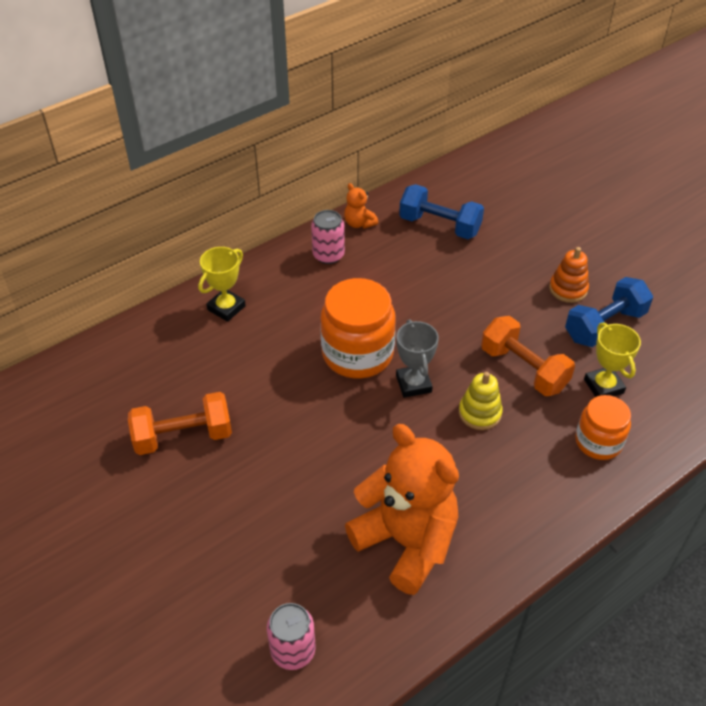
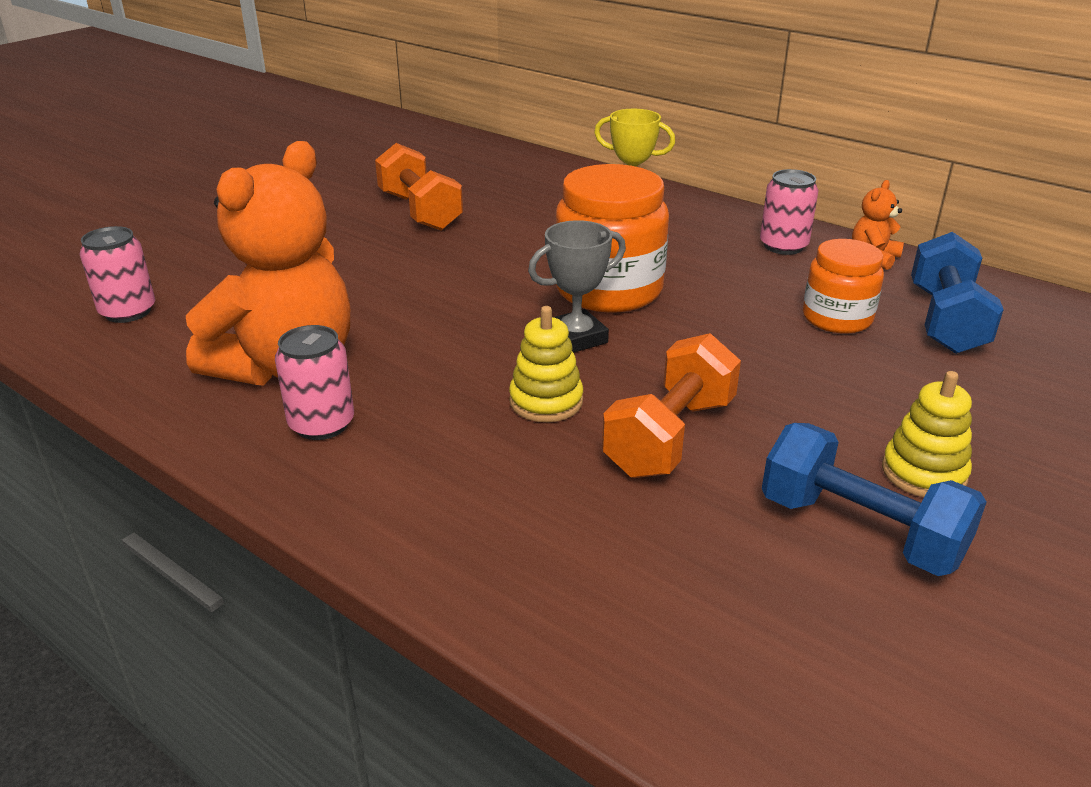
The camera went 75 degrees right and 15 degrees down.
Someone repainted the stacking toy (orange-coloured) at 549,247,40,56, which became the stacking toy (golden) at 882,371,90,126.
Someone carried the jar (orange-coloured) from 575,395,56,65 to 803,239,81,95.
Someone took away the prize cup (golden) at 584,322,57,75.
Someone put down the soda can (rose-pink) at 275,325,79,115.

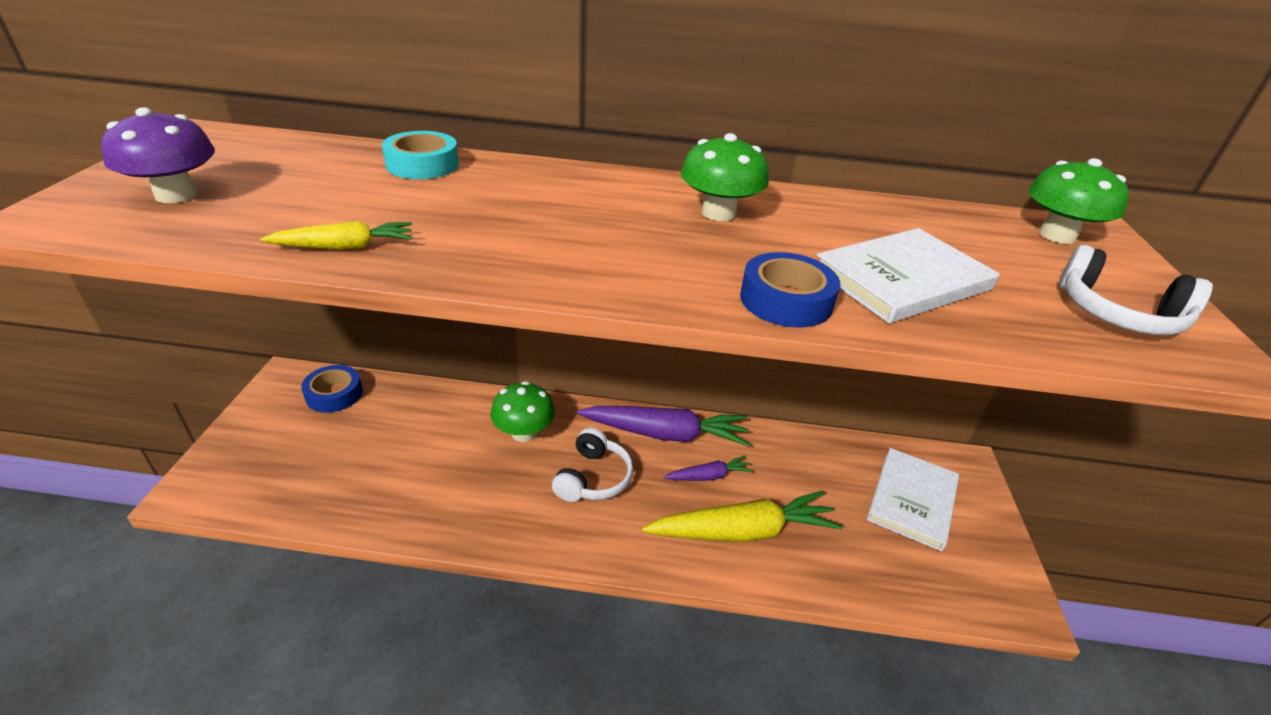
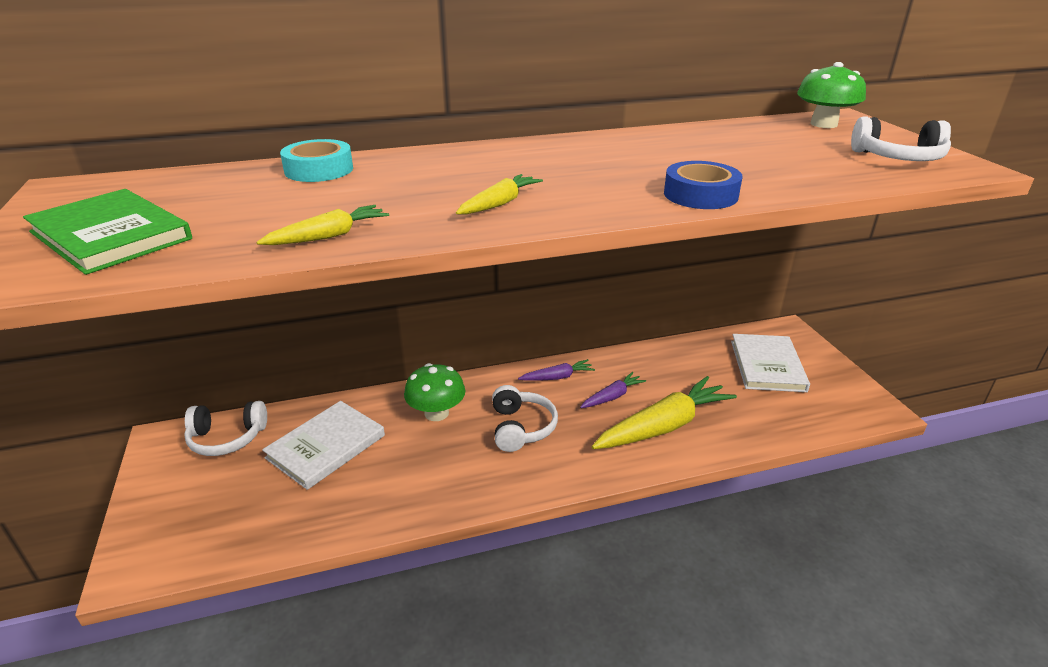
The camera went 20 degrees left and 5 degrees down.
Someone swapped the mushroom (royal purple) at 101,107,114,96 for the hardback (emerald) at 23,189,169,86.
Someone swapped the roll of tape (cobalt) at 301,365,62,48 for the over-ear headphones (white) at 184,401,83,55.
Someone scaled the root vegetable (royal purple) at 577,406,172,40 by 0.50.
Someone took away the mushroom (emerald) at 681,133,88,88.
Someone carried the hardback (white) from 817,228,183,95 to 262,401,123,89.
Someone put down the root vegetable (golden) at 456,174,87,40.

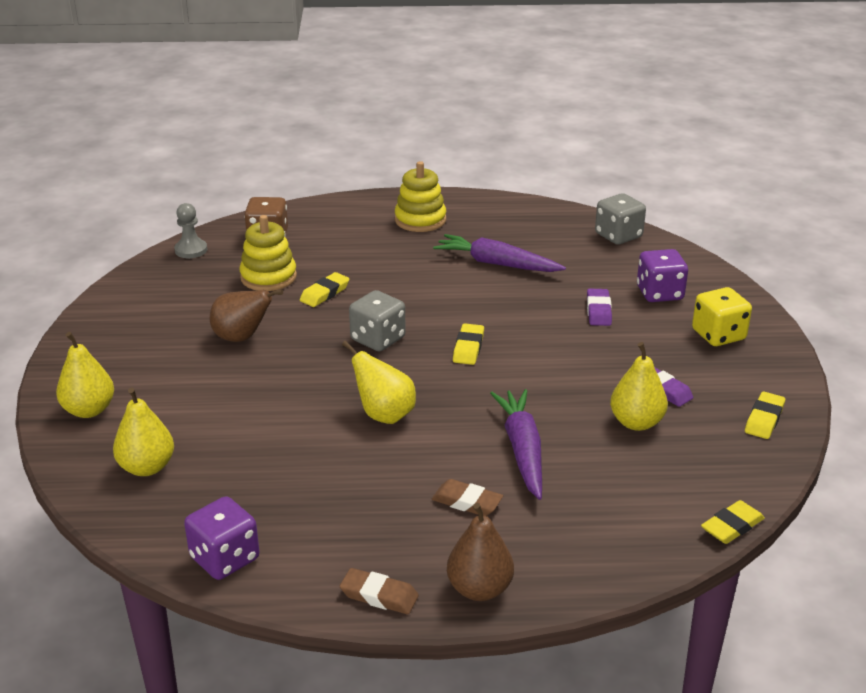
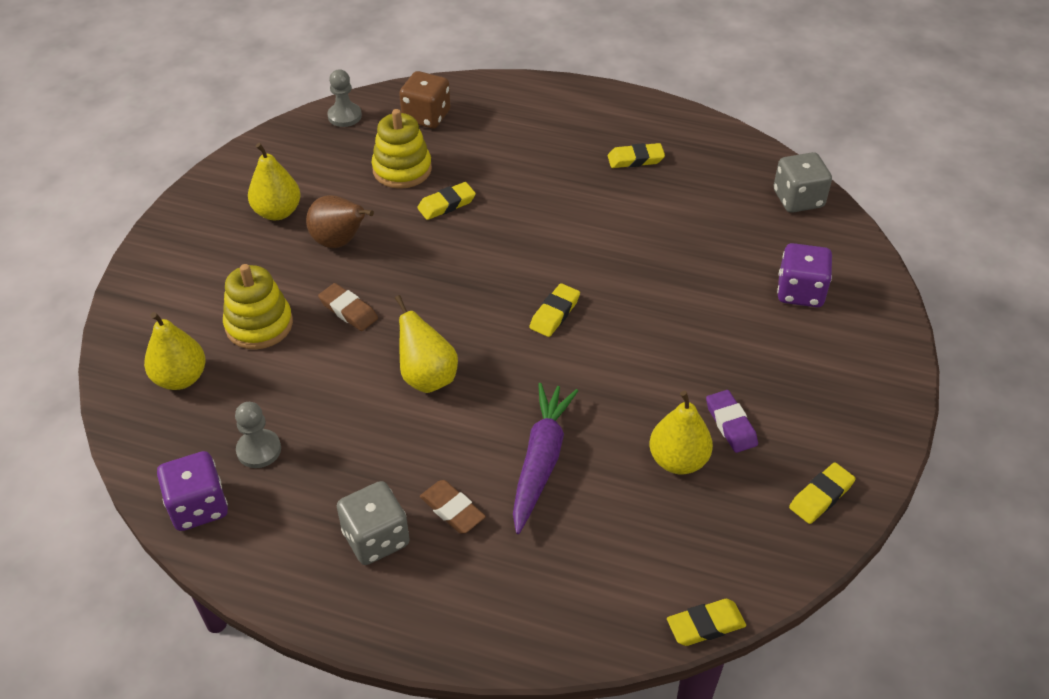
The camera went 20 degrees right and 15 degrees up.
Someone carried the pear fruit (golden) from 56,332,58,86 to 248,143,53,77.
Someone carried the eraser (russet) from 340,568,79,46 to 318,283,60,48.
Someone carried the die (gray) from 349,290,57,61 to 337,481,73,84.
Someone carried the stacking toy (golden) from 395,161,51,71 to 223,264,70,86.
Someone took away the root vegetable (royal purple) at 433,234,133,38.
Someone took away the pear fruit (russet) at 447,503,67,98.
Someone took away the eraser (royal purple) at 587,289,25,37.
Someone took away the die (golden) at 692,287,60,59.
Someone put down the chess pawn (gray) at 235,402,46,66.
Someone put down the eraser (golden) at 608,143,57,25.

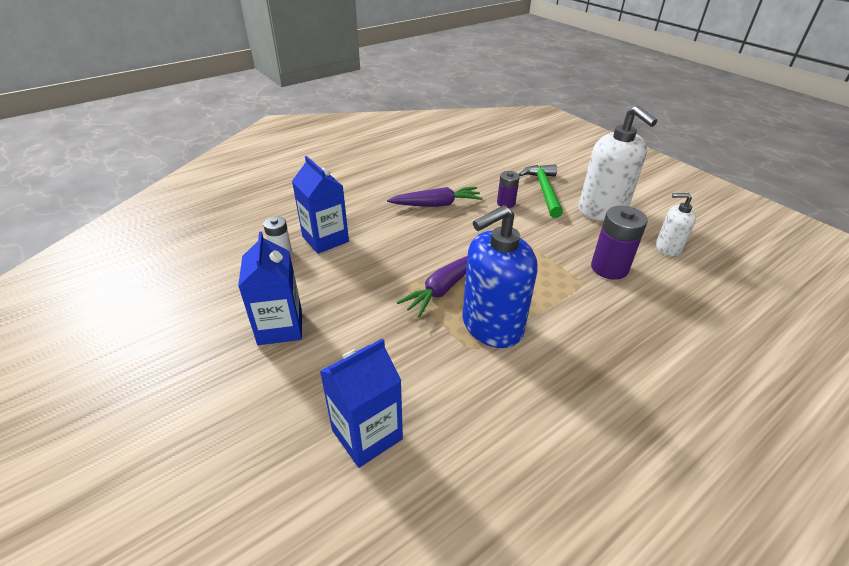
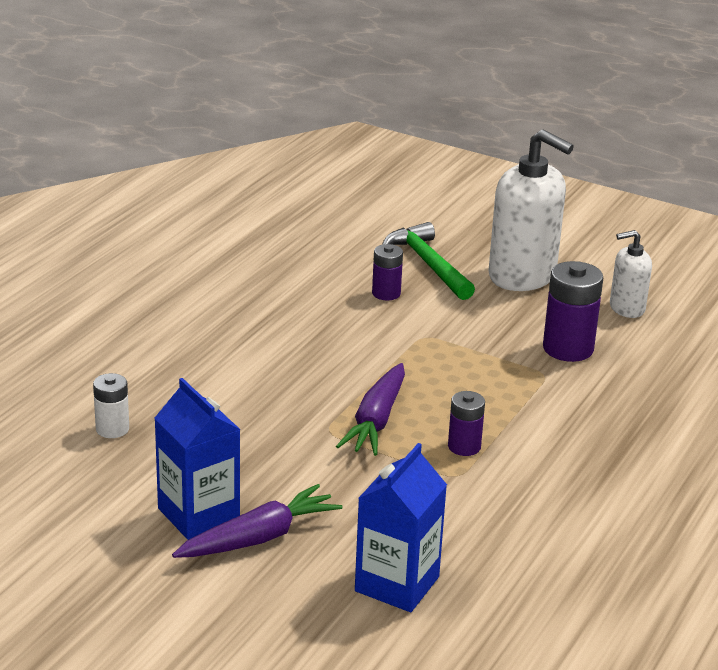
The camera went 25 degrees left and 10 degrees down.
Someone took away the juice carton (cobalt) at 292,156,57,98.
Someone carried the root vegetable (royal purple) from 387,187,96,20 to 172,484,170,74.
Someone swapped the soap pump (cobalt) at 462,205,76,143 for the power cell (royal purple) at 448,391,37,65.

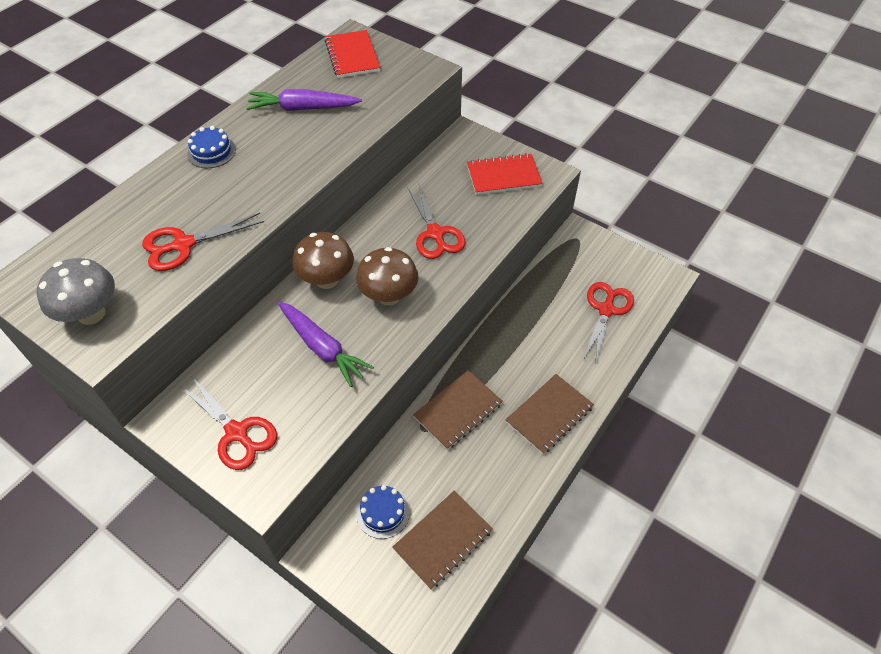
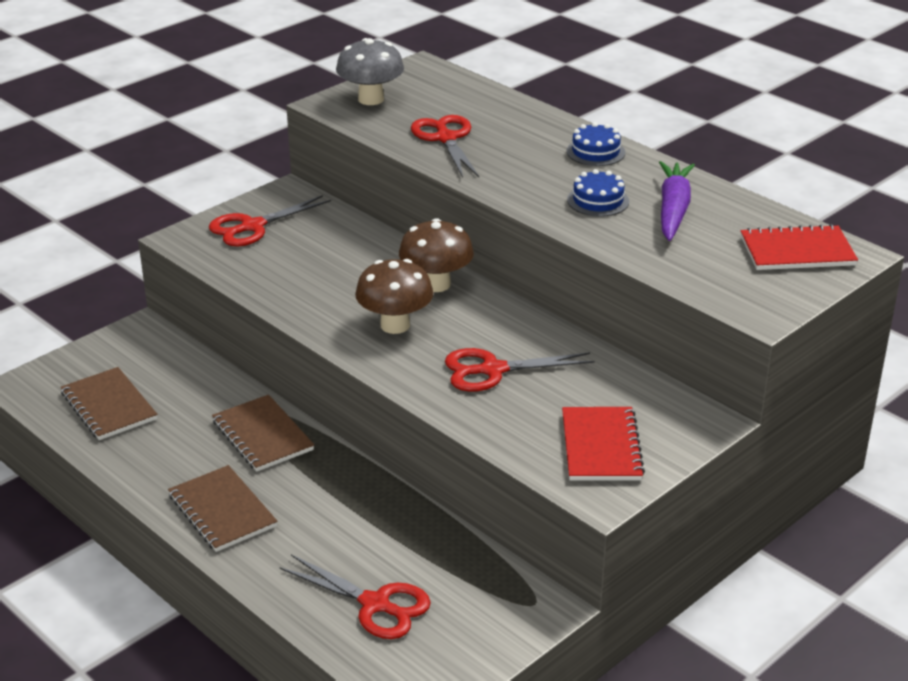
The camera went 100 degrees right and 20 degrees down.
Someone took away the root vegetable (royal purple) at 278,302,96,85.
Someone carried the layer cake (cobalt) from 356,485,54,54 to 567,169,62,48.

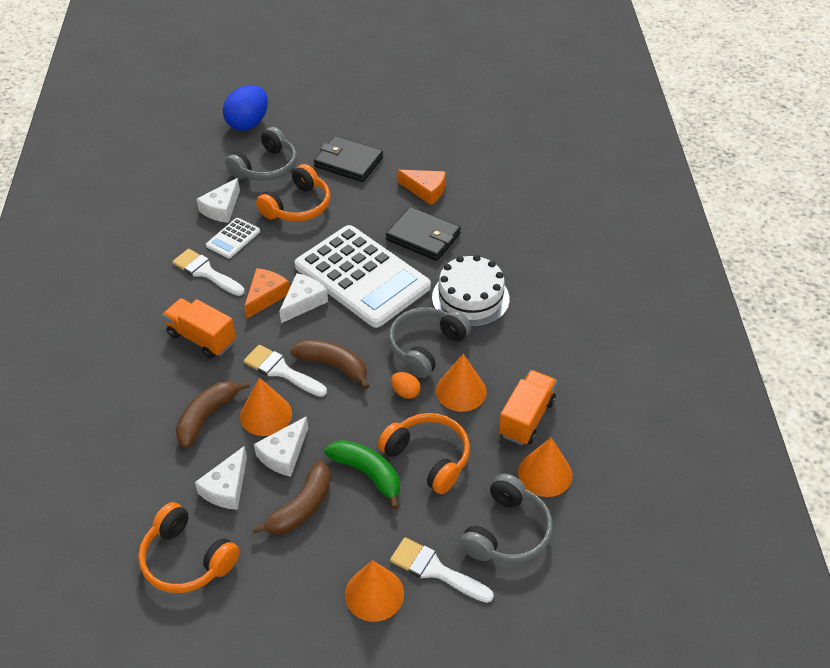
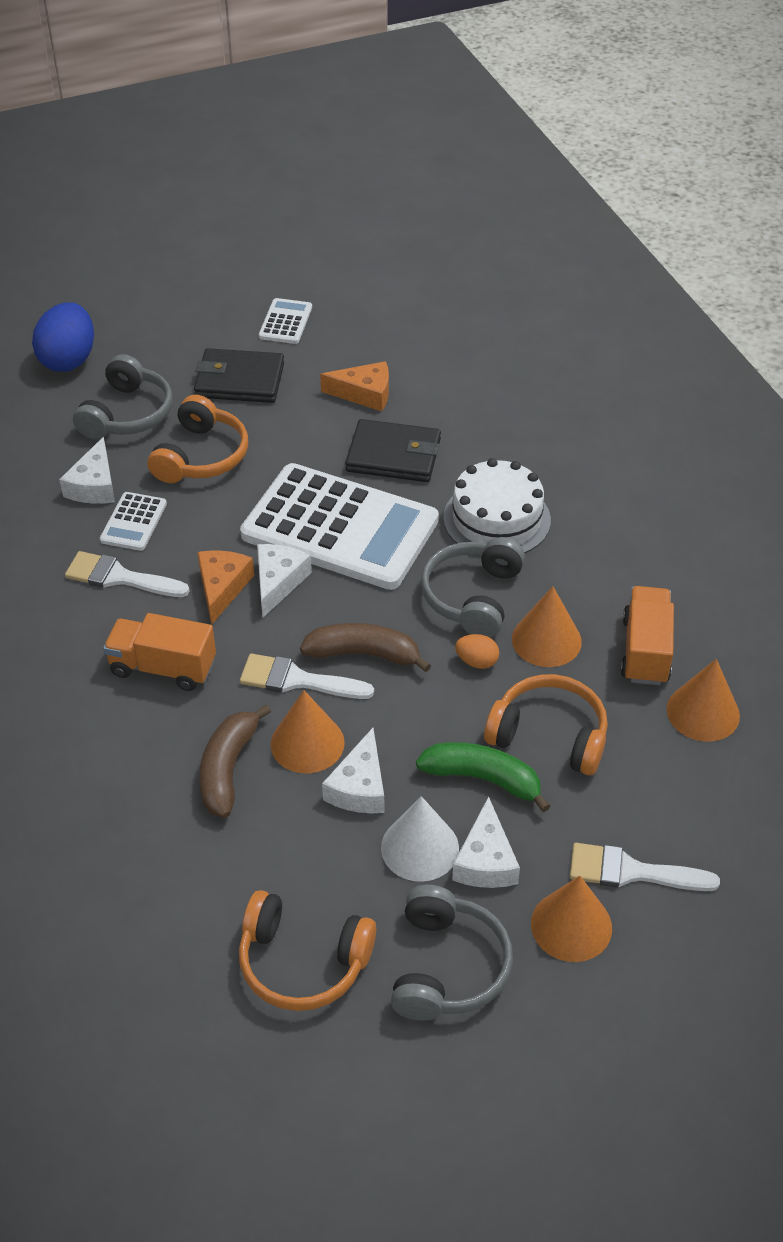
The camera went 20 degrees left and 0 degrees up.
Someone carried the cheese wedge (white) from 195,446,52,64 to 452,796,68,92.
Someone swapped the banana fruit (russet) at 252,460,79,74 for the solid cone (white) at 381,796,78,86.
Someone carried the over-ear headphones (gray) from 460,474,93,90 to 391,885,122,136.
Someone put down the adding machine (white) at 259,298,53,46.

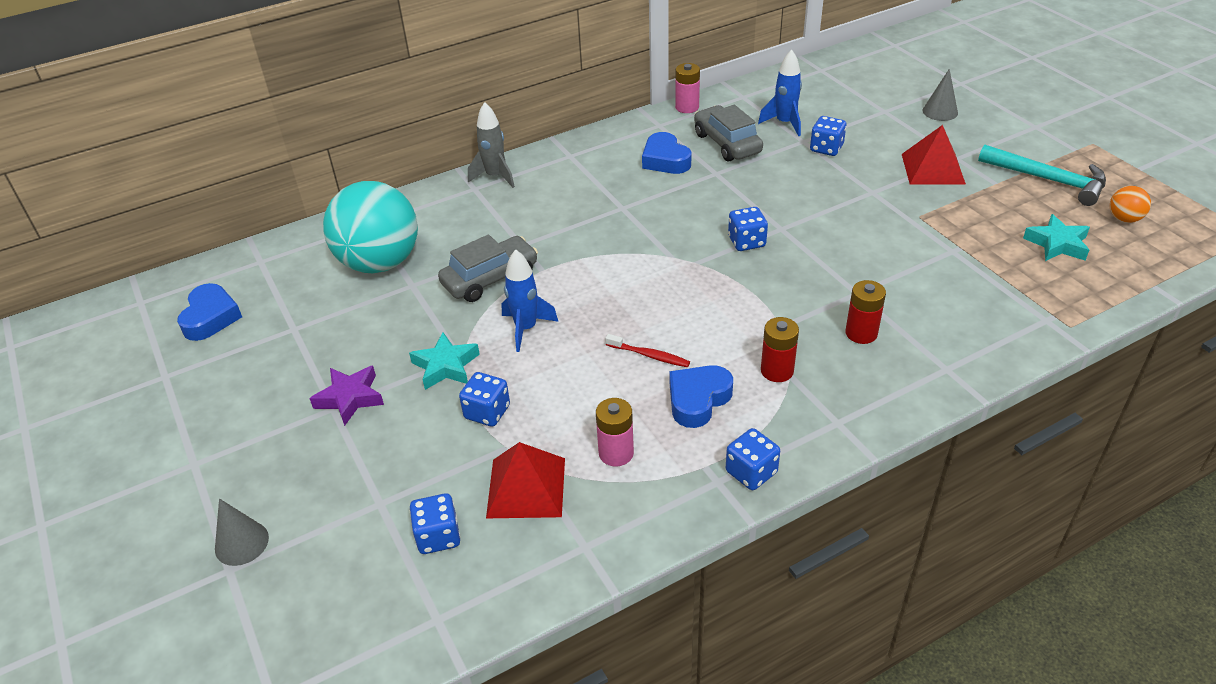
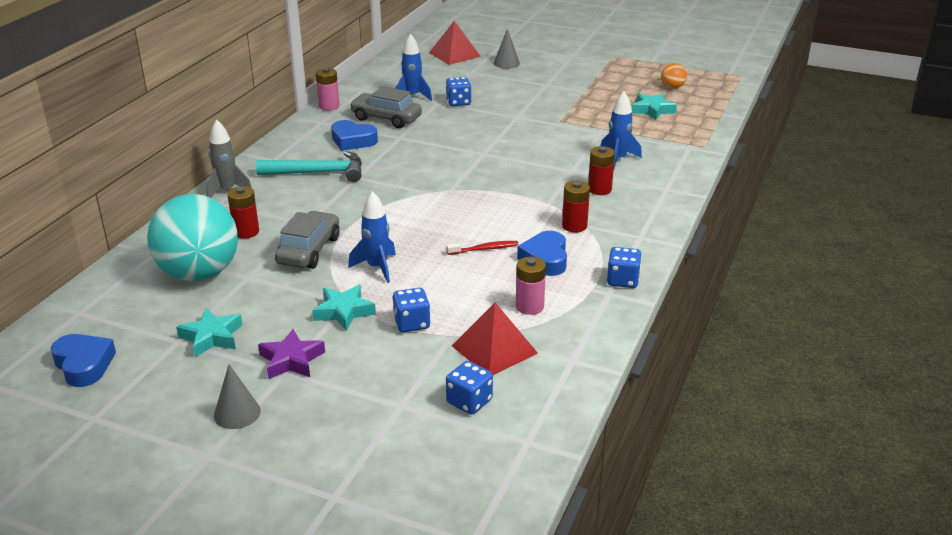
The camera went 40 degrees left and 10 degrees down.
Someone carried the solid cone (gray) from 215,498,54,68 to 214,364,47,65.
Someone took away the die (cobalt) at 728,207,40,44.
Someone carried the pyramid (crimson) from 902,125,64,59 to 429,21,52,44.
Someone carried the carpenter's hammer (turquoise) from 978,145,128,61 to 256,151,106,31.
Someone put down the five-pointed star (turquoise) at 176,308,67,49.
Someone put down the power cell (crimson) at 227,186,32,53.
Someone put down the rocket (cobalt) at 601,91,41,80.

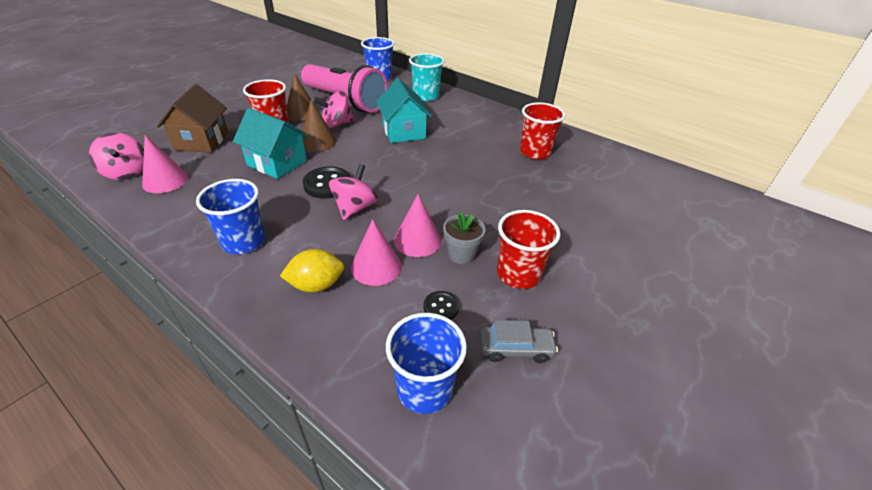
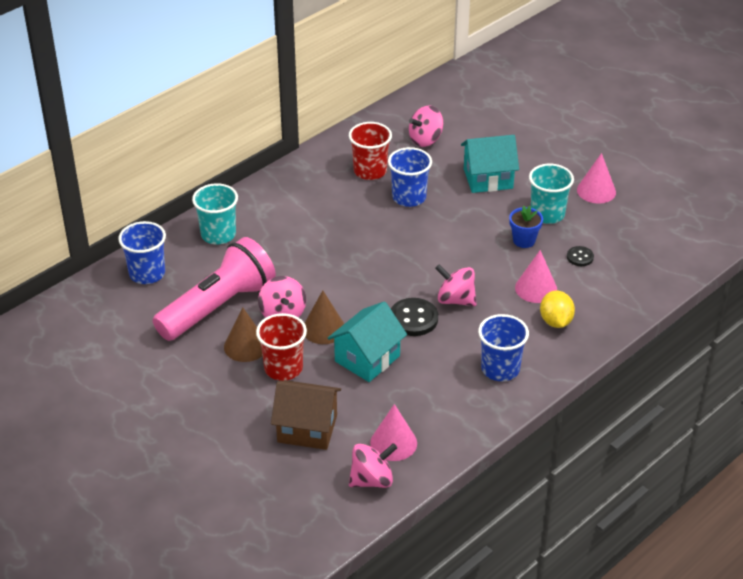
The camera went 80 degrees left and 0 degrees up.
Someone carried the cottage (turquoise) from 376,78,56,65 to 461,135,58,58.
Someone carried the beaker (cobalt) from 386,313,81,101 to 388,147,44,60.
Someone carried the solid cone (rose-pink) from 394,194,47,63 to 577,153,39,51.
Someone repainted the flower pot (gray) at 443,212,42,52, which became the flower pot (cobalt) at 509,206,34,42.
Someone took away the car (gray) at 479,320,79,43.
Someone repainted the beaker (crimson) at 497,210,63,79, which became the beaker (turquoise) at 529,164,45,60.
Someone put down the spinning top (rose-pink) at 409,105,34,42.

